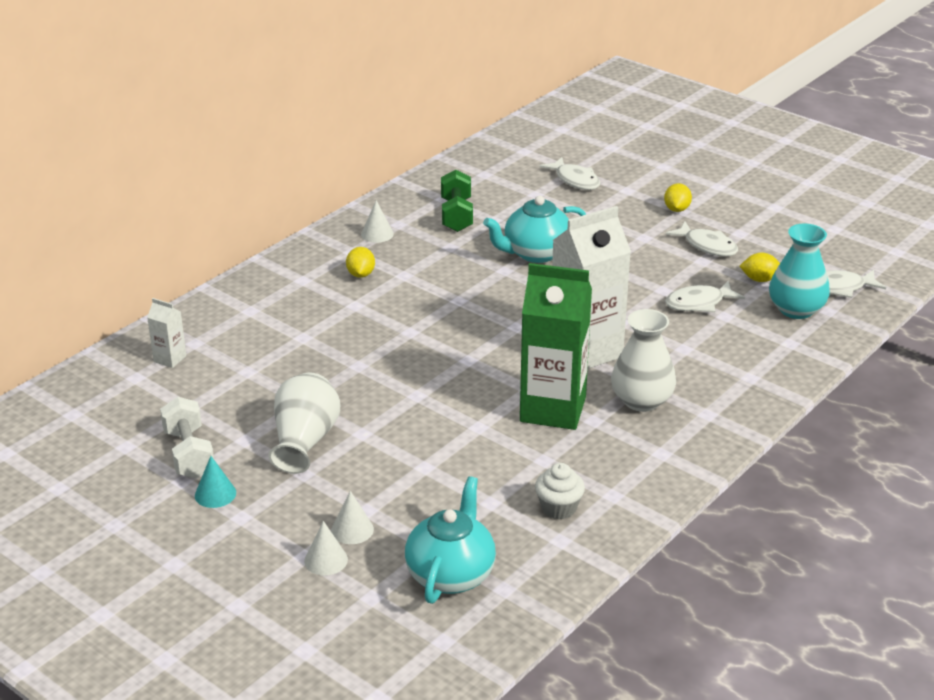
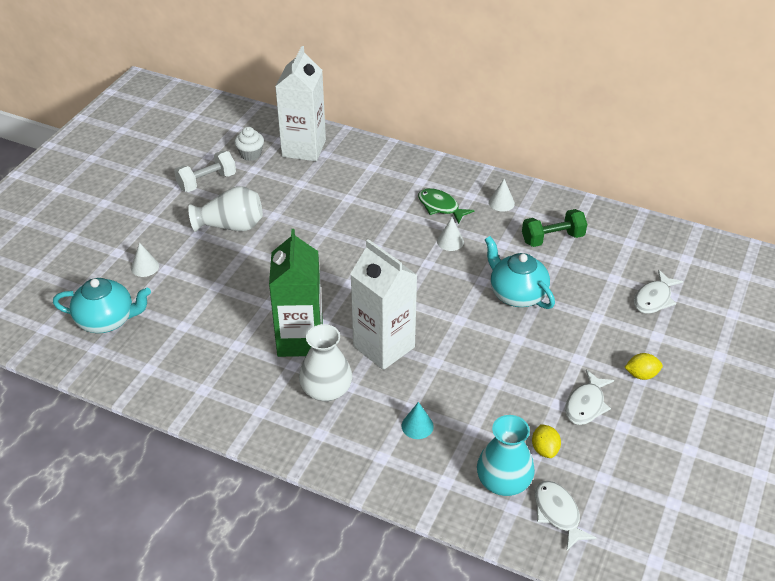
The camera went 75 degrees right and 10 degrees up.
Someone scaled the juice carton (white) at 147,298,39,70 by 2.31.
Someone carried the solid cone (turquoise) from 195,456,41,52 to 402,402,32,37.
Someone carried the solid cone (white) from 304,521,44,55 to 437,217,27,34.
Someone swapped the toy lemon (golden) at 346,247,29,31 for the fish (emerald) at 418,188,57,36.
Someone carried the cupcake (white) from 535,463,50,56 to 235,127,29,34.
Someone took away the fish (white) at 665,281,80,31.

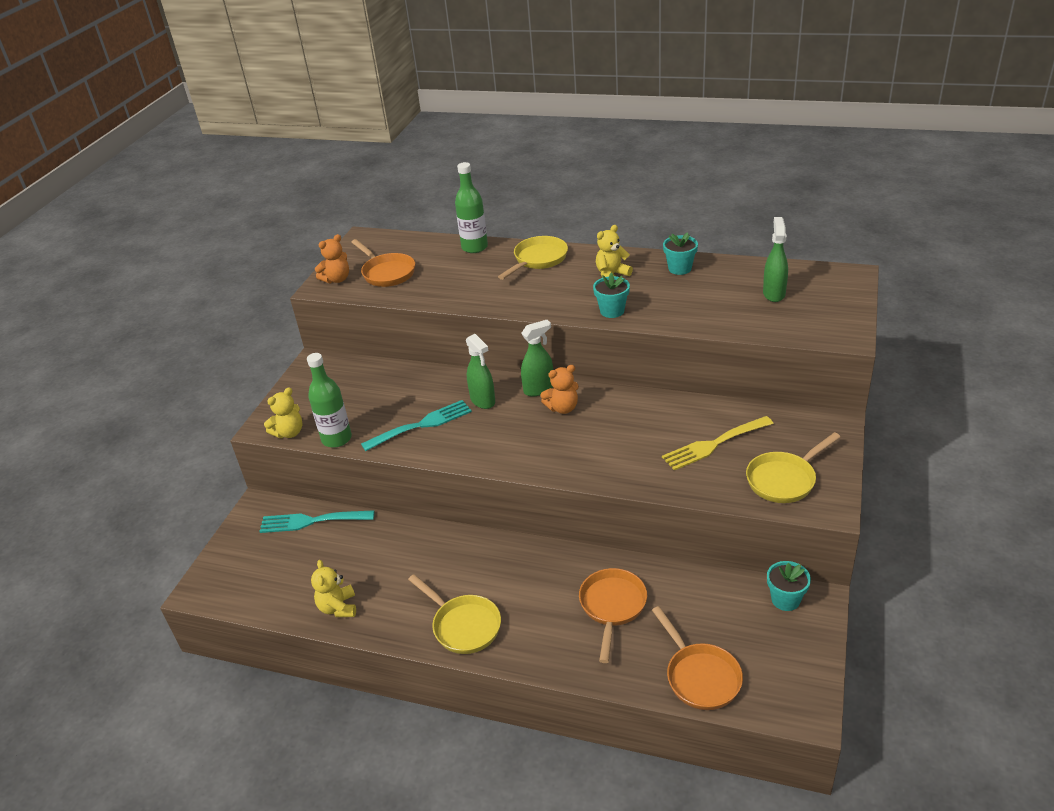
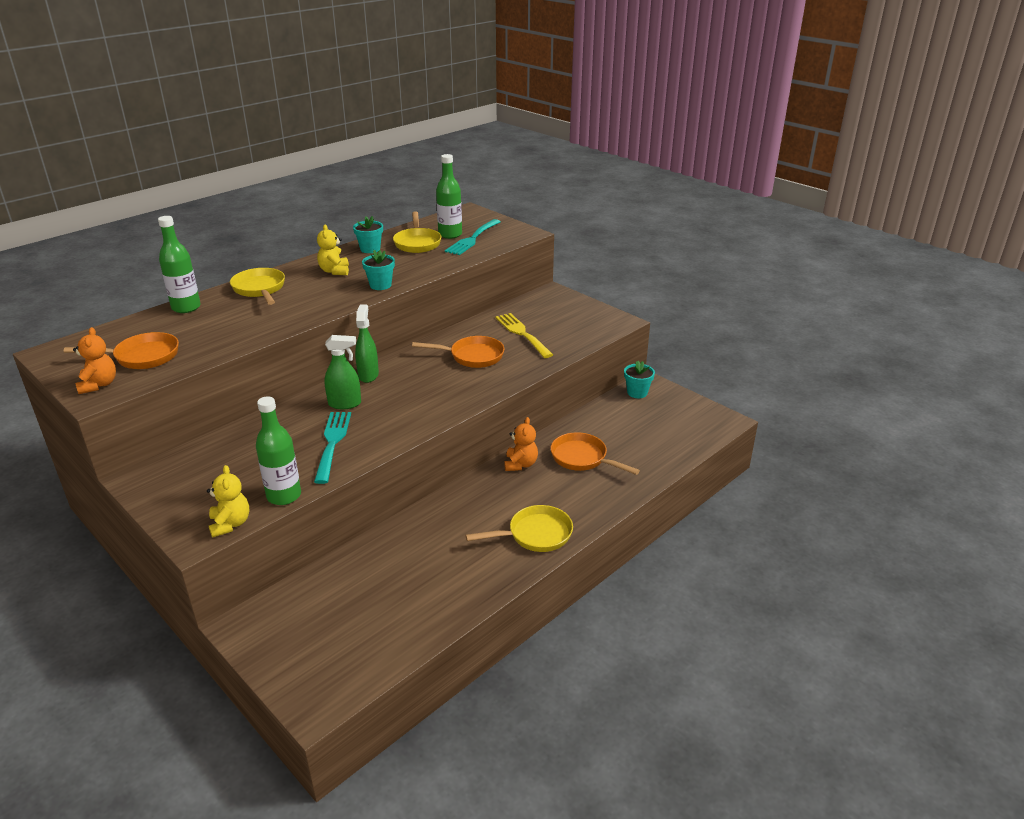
The camera went 65 degrees left and 5 degrees down.
Someone carried the dinner fork (turquoise) from 259,510,116,23 to 445,219,56,36.
Someone took away the teddy (golden) at 311,560,45,57.
Someone carried the teddy (orange-coloured) from 541,365,38,49 to 504,417,34,54.
Someone carried the frying pan (orange-coloured) from 652,606,91,104 to 412,336,93,32.
Someone rotated the dinner fork (golden) at 662,416,112,54 by 150 degrees clockwise.
Someone carried the frying pan (golden) from 746,432,94,71 to 393,211,49,42.
Someone swapped the spray cleaner (emerald) at 763,217,25,85 for the flask (emerald) at 436,154,26,85.

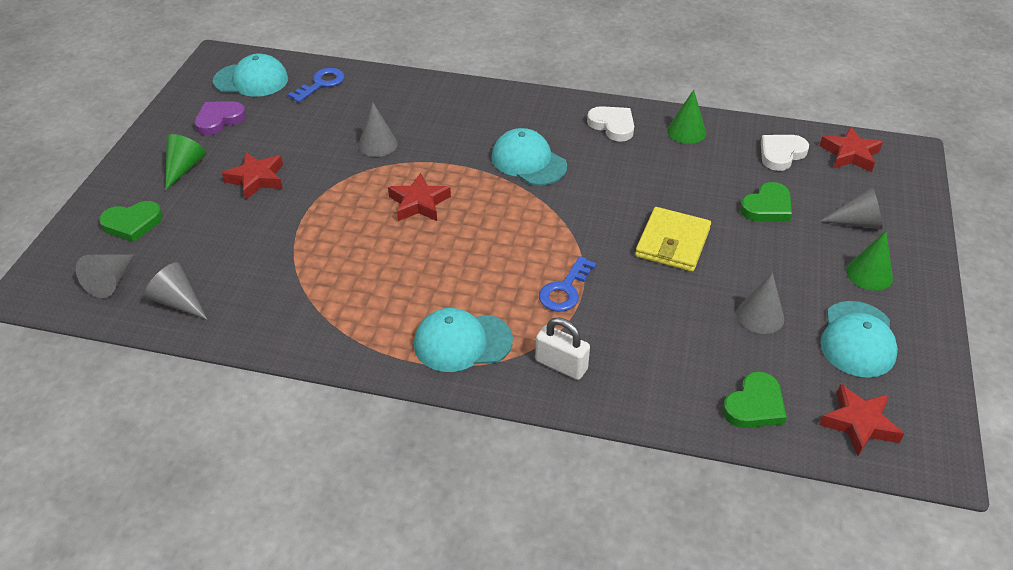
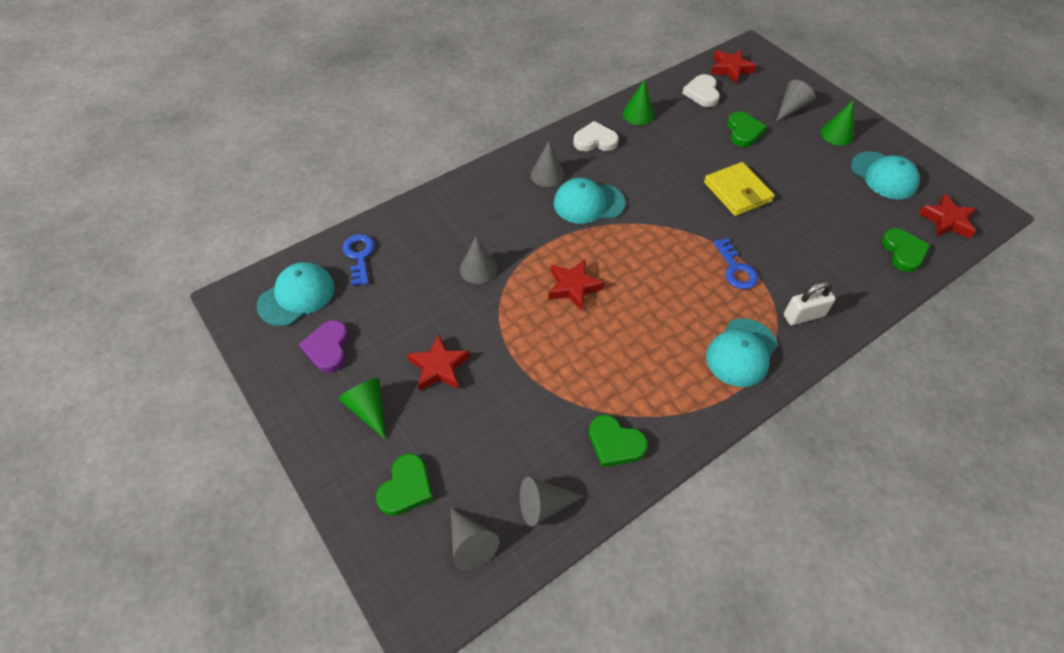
The camera went 50 degrees left and 10 degrees up.
Someone carried the solid cone (gray) from 736,273,48,61 to 531,141,34,46.
Someone put down the love heart (emerald) at 589,415,59,52.

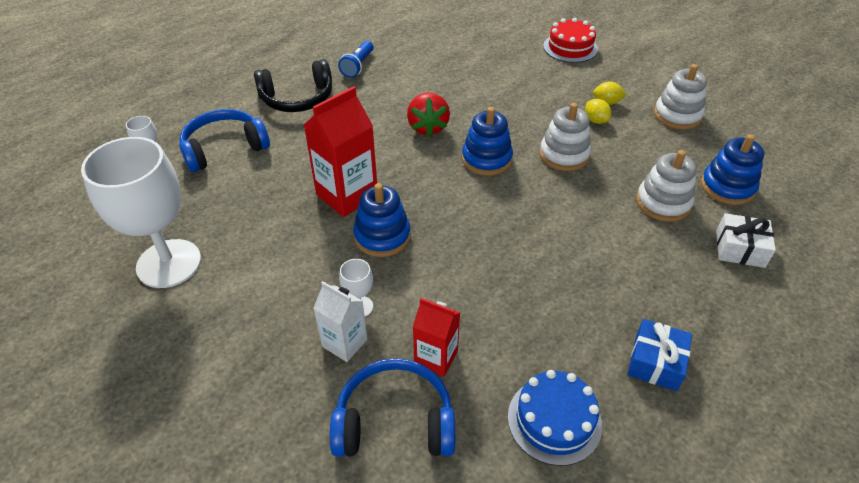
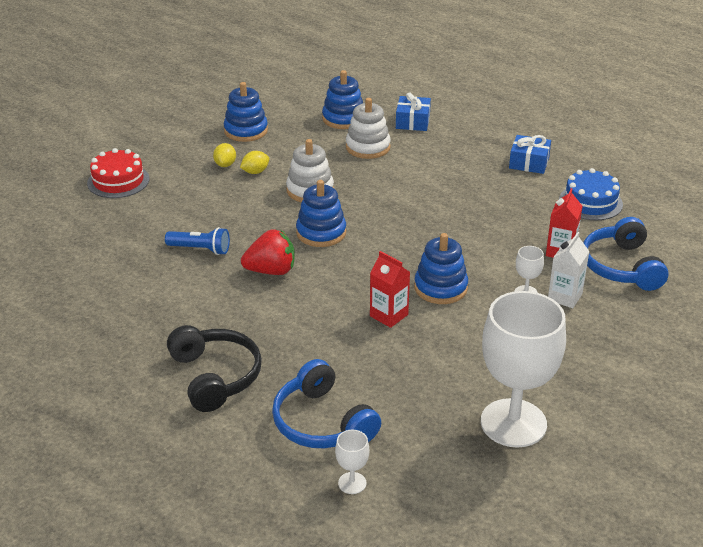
The camera went 95 degrees left and 10 degrees down.
Someone scaled the juice carton (crimson) at 304,86,73,131 by 0.60.
Someone carried the flashlight (cobalt) from 338,41,36,37 to 165,227,65,28.
Someone repainted the stacking toy (white) at 654,64,53,65, which became the stacking toy (cobalt) at 224,82,44,60.
Someone repainted the present (white) at 716,213,60,55, which became the present (cobalt) at 396,92,35,39.

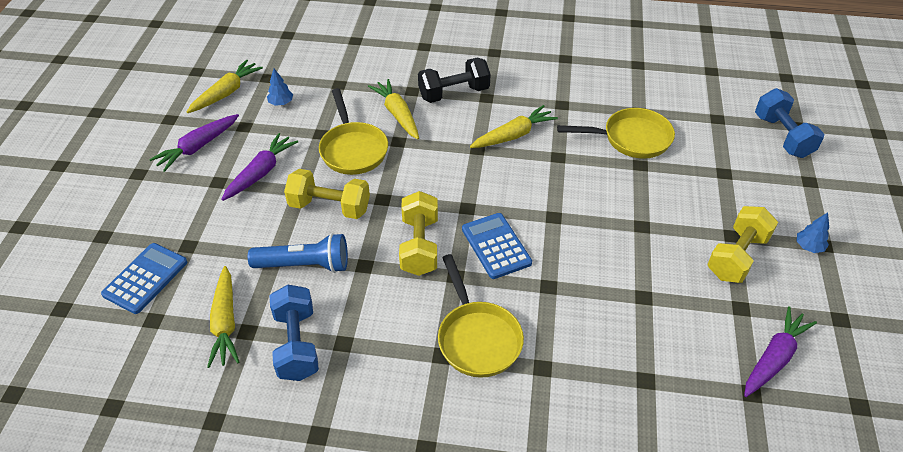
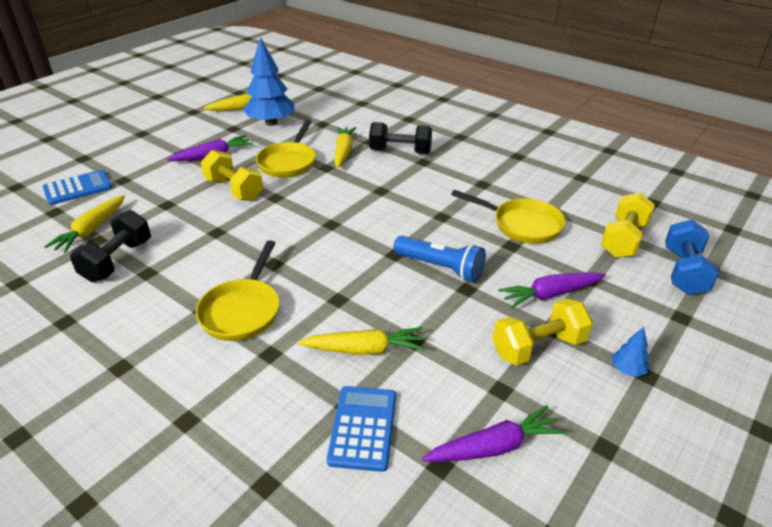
The camera went 30 degrees right and 10 degrees down.
Someone carried the root vegetable (royal purple) from 149,114,90,58 to 498,273,108,35.
Someone carried the flashlight (cobalt) from 248,233,100,40 to 394,236,92,46.
Someone scaled the fir tree (cobalt) at 267,69,26,37 by 2.39.
Someone repainted the dumbbell (cobalt) at 270,285,49,96, which became the dumbbell (ebony) at 70,210,81,72.
Someone carried the dumbbell (golden) from 399,191,39,85 to 601,193,54,65.
Someone carried the adding machine (cobalt) from 462,213,70,66 to 327,386,69,86.
Someone carried the root vegetable (golden) from 470,105,88,43 to 297,327,129,28.

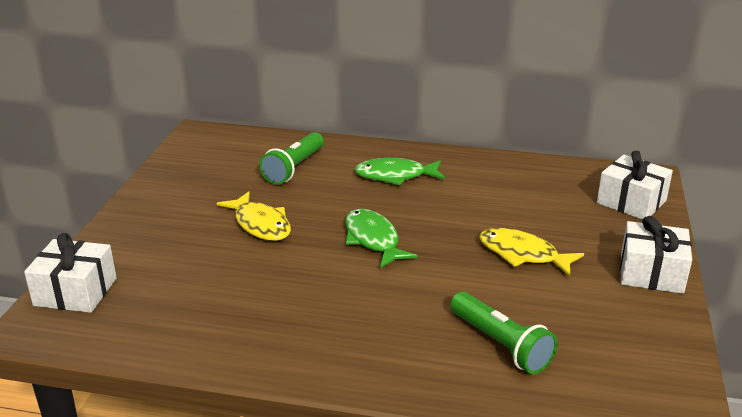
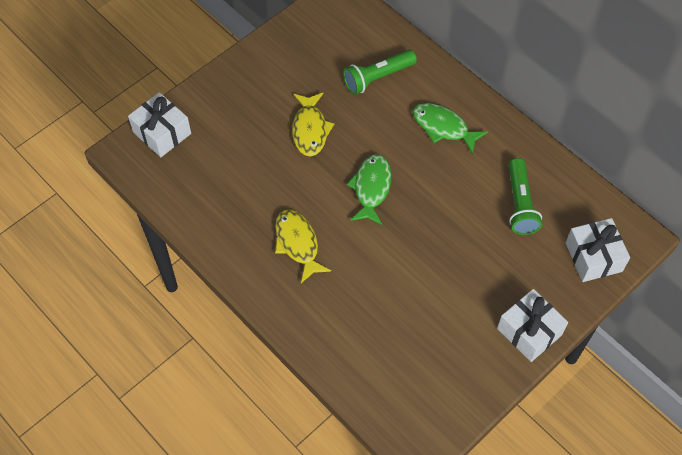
The camera went 35 degrees right and 30 degrees up.
Someone carried the flashlight (emerald) from 450,292,108,82 to 509,158,33,77.
Someone carried the fish (golden) from 479,228,105,49 to 275,210,56,73.

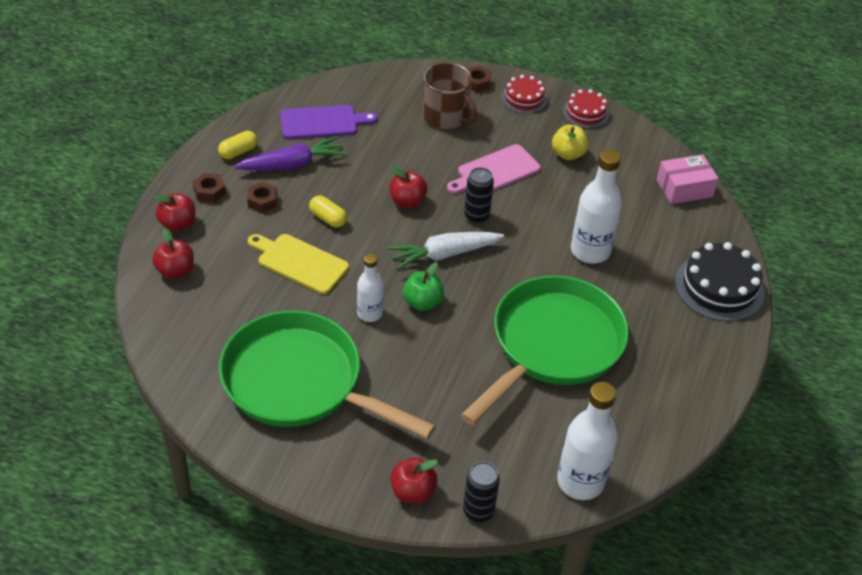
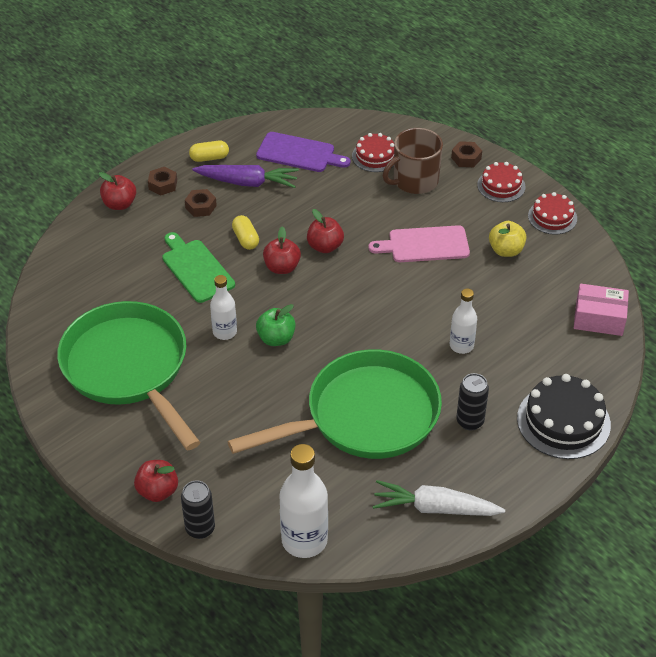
The camera went 30 degrees right and 0 degrees up.
Someone carried the apple (crimson) from 152,228,42,51 to 263,226,38,48.
Someone repainted the bread board (golden) at 248,234,101,60, which became the bread board (emerald) at 162,232,73,71.
Someone carried the root vegetable (white) from 388,232,116,38 to 372,480,133,36.
Someone rotated the tea mug (russet) at 423,62,54,67 by 75 degrees clockwise.
Someone carried the soda can (ebony) from 464,167,30,57 to 456,373,33,57.
Someone scaled the flask (white) at 571,149,51,114 by 0.60.
Someone put down the layer cake (crimson) at 352,133,42,39.

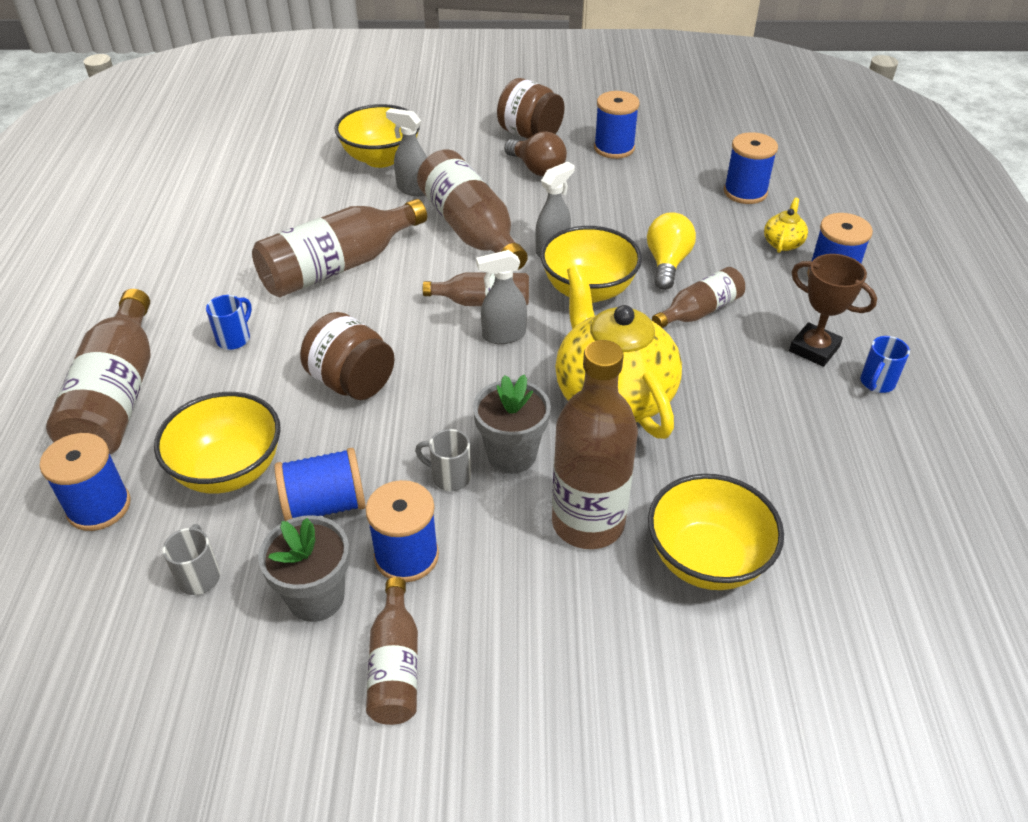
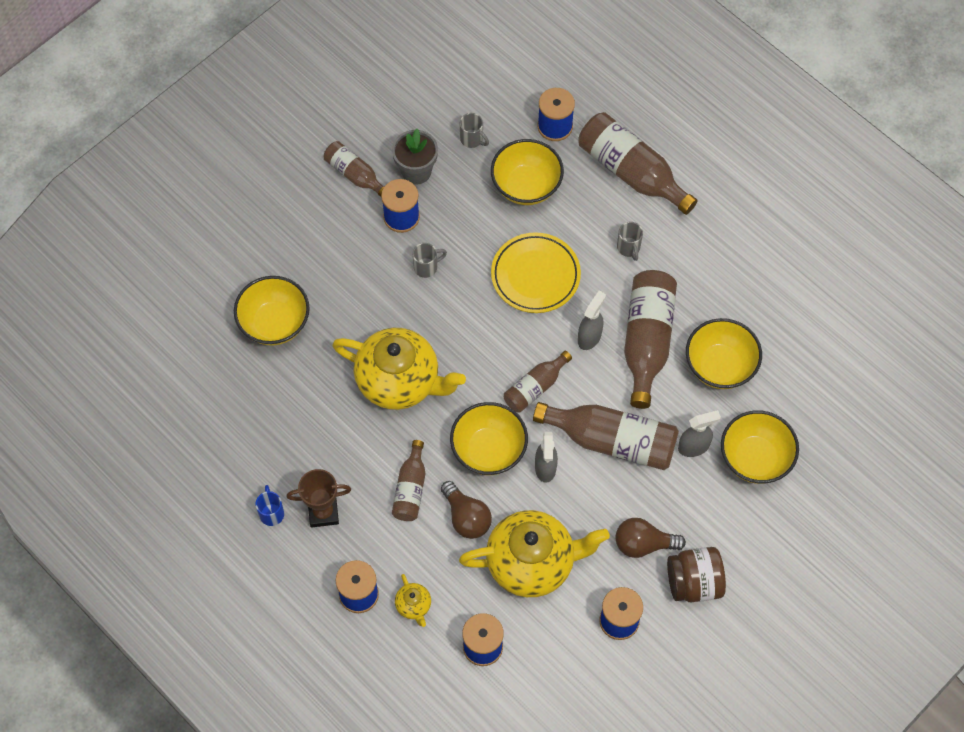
The camera went 135 degrees right and 20 degrees up.
Someone repainted the tea mug (cobalt) at 206,295,46,55, which became the tea mug (gray) at 617,222,26,39.
Someone took away the reel of thread (cobalt) at 274,448,92,73.
Someone swapped the jar (russet) at 300,312,95,88 for the plate (golden) at 491,232,90,81.
Someone took away the flower pot (gray) at 473,374,78,100.
Someone carried the spray cleaner (gray) from 476,250,51,94 to 578,291,28,59.
Someone took away the flask (russet) at 552,340,86,209.
Someone repainted the bulb (golden) at 647,213,49,77, which became the bulb (russet) at 441,481,51,58.
Someone put down the teapot (golden) at 459,510,151,87.
Someone put down the bowl (golden) at 686,318,76,71.

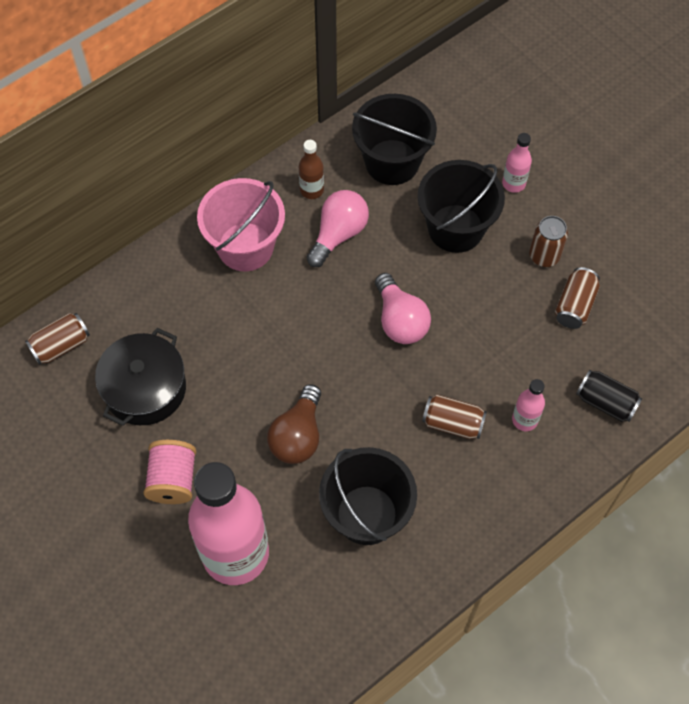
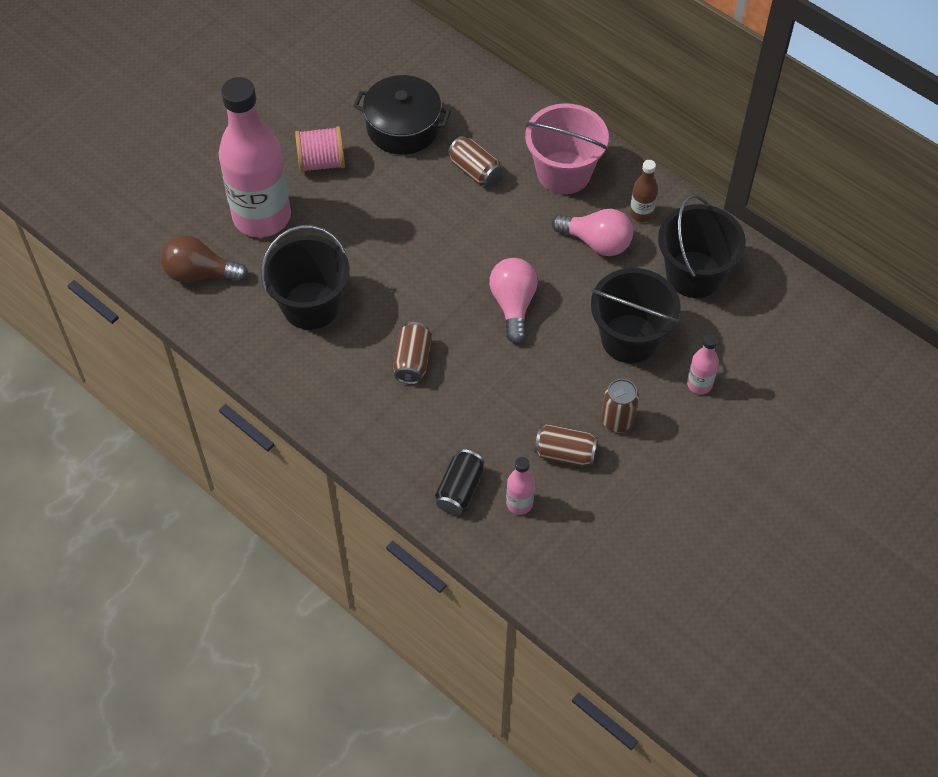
The camera went 80 degrees right and 5 degrees down.
Someone carried the soda can (russet) from 25,313,65,52 to 448,136,54,50.
Someone carried the bulb (russet) from 267,384,54,80 to 161,235,87,48.
Someone rotated the bulb (rose-pink) at 375,273,56,71 by 120 degrees clockwise.
Someone carried the flask (rose-pink) from 512,379,33,52 to 506,457,29,58.

